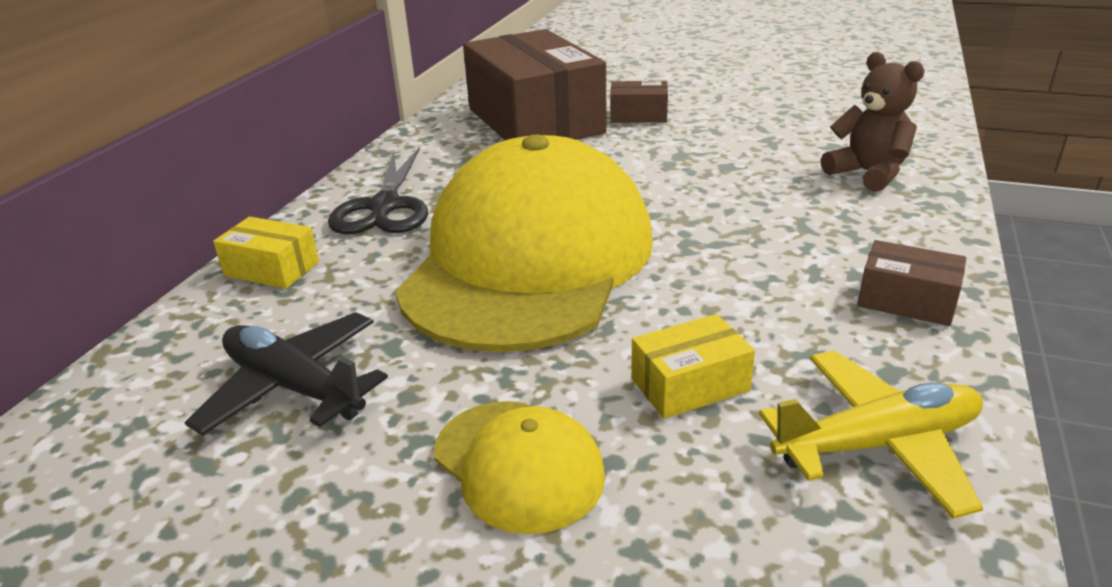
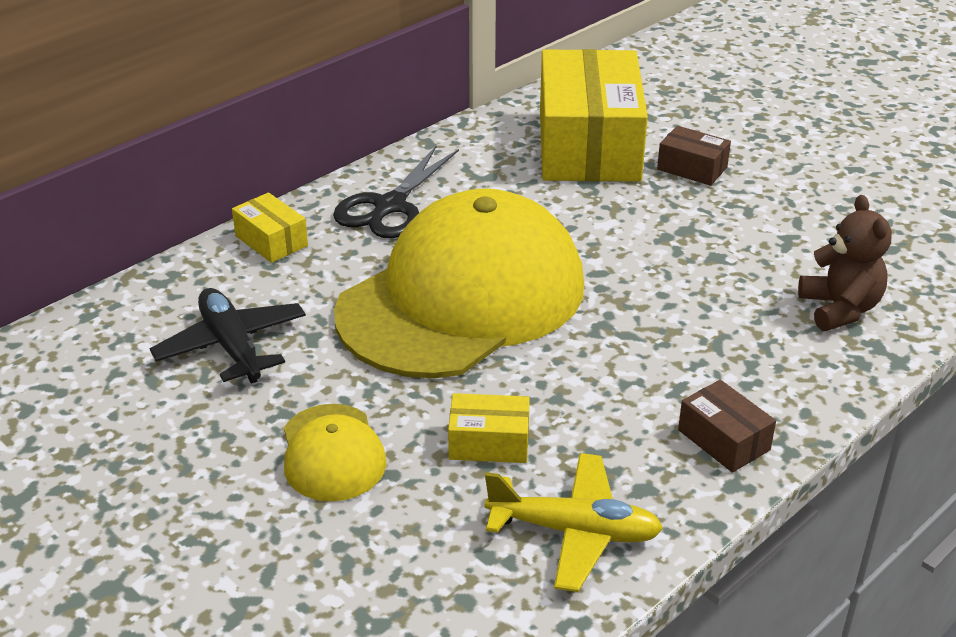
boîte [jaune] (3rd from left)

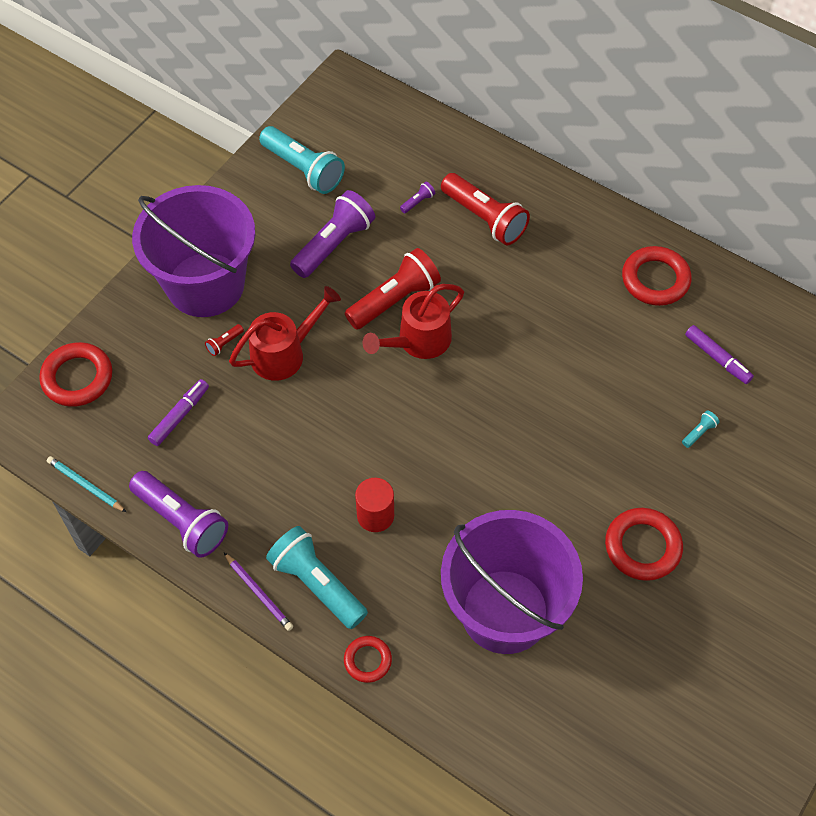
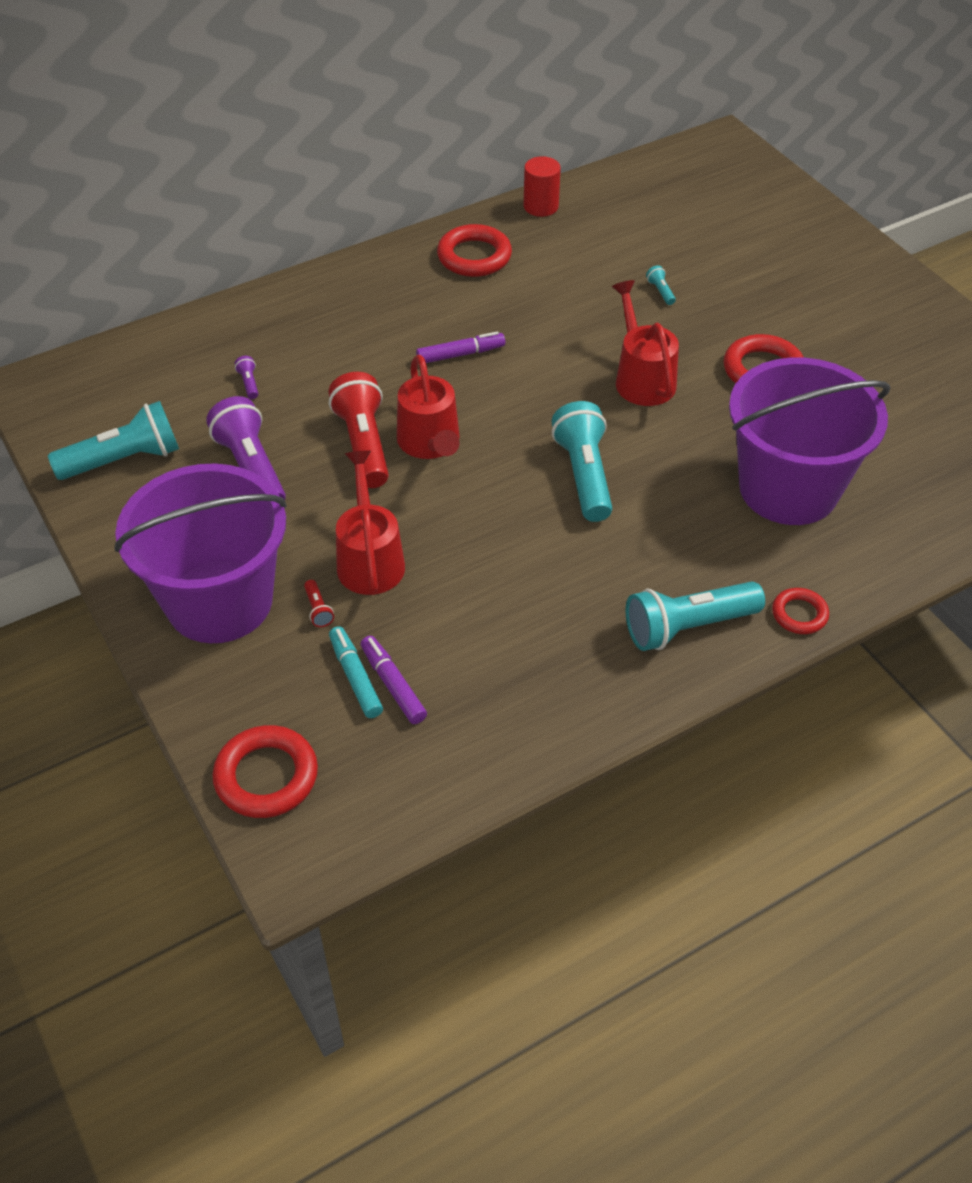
lampe de poche [rouge] (3rd from left in the first image)
feutre [violet] (2nd from left)
crayon [turquoise]
lampe de poche [violet] (1st from left in the first image)
cylindre [rouge]
crayon [violet]
arrosoir [rouge] (3rd from left)
lampe de poche [turquoise] (2nd from left)
feutre [turquoise]

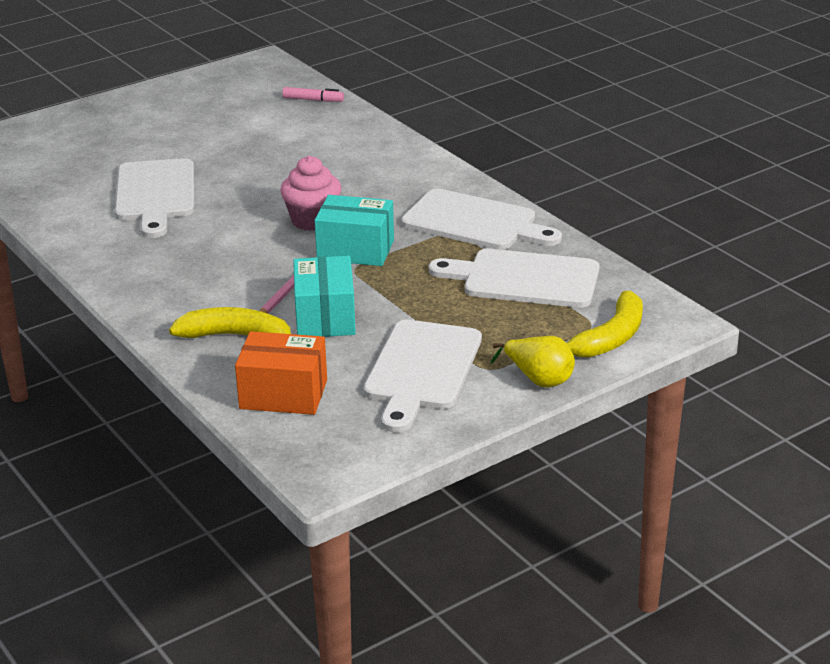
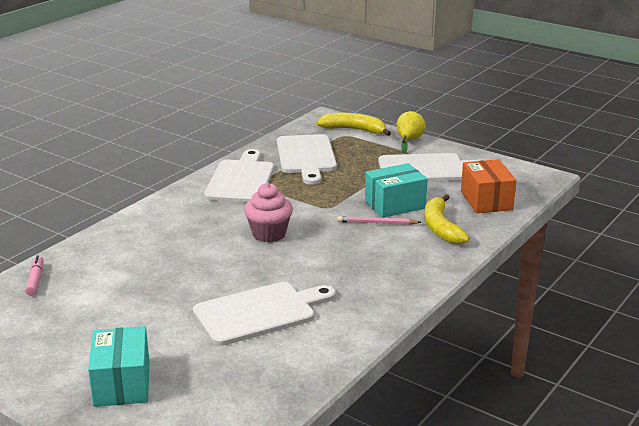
boîte [turquoise] (1st from left)

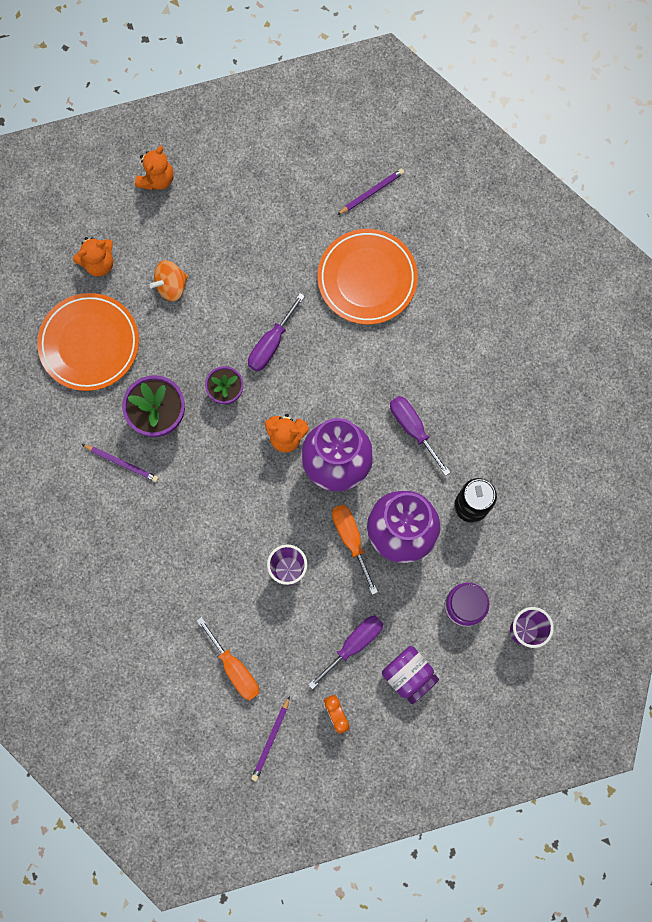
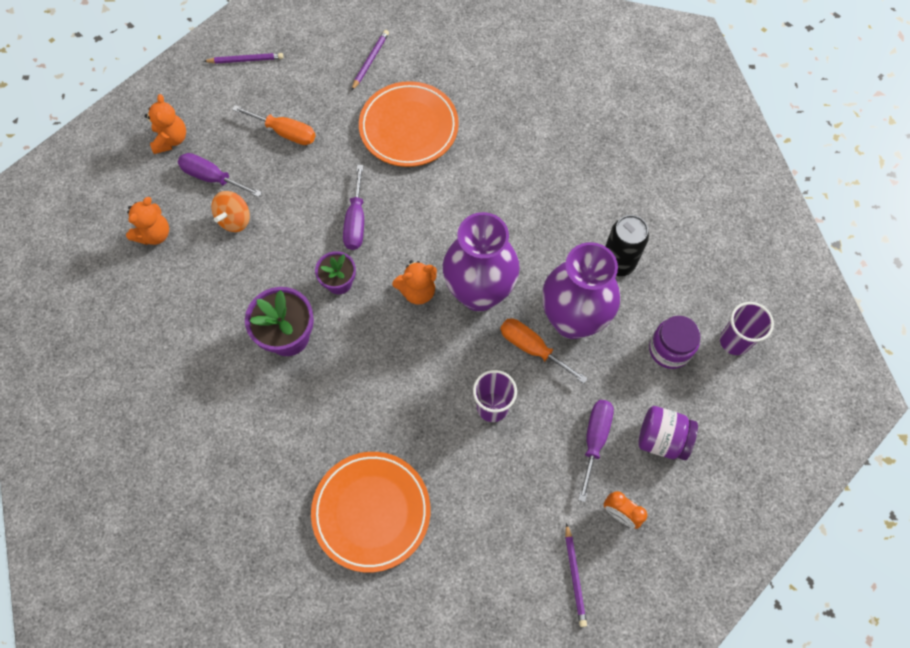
assiette [orange] (1st from left)
tournevis [violet] (1st from left)
crayon [violet] (1st from left)
tournevis [orange] (1st from left)

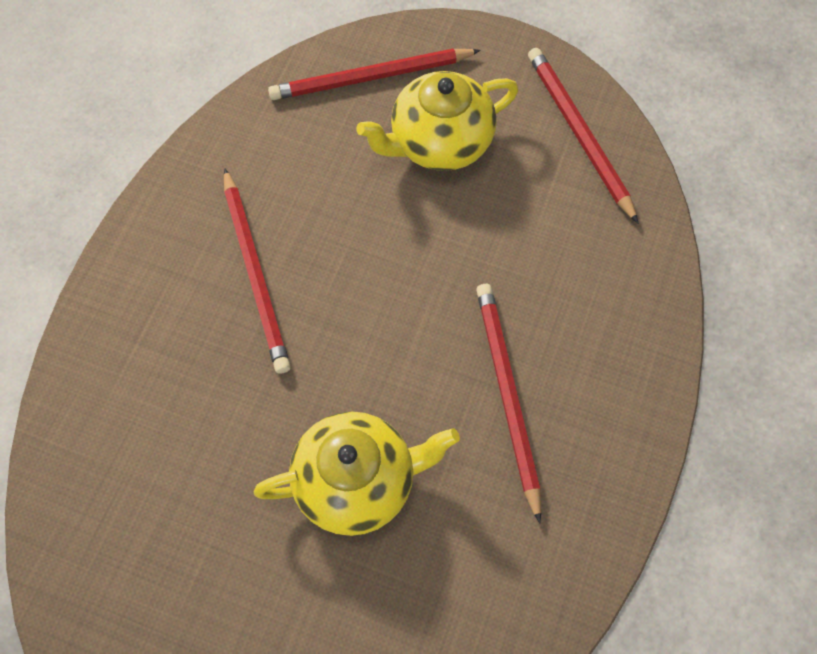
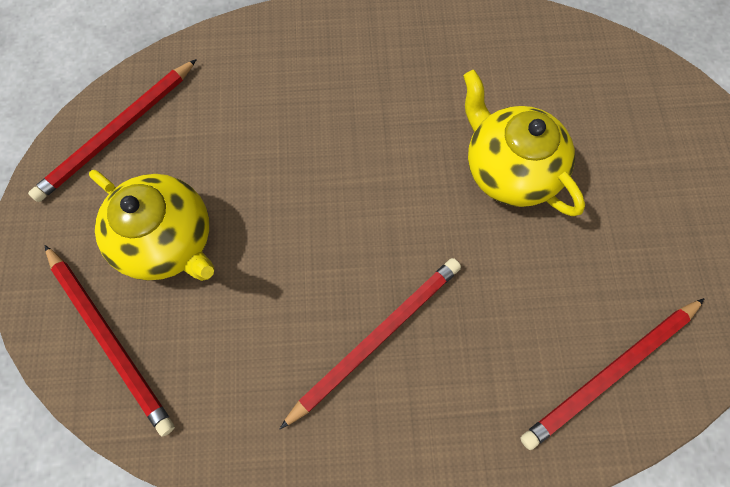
crayon [rouge] (4th from left)

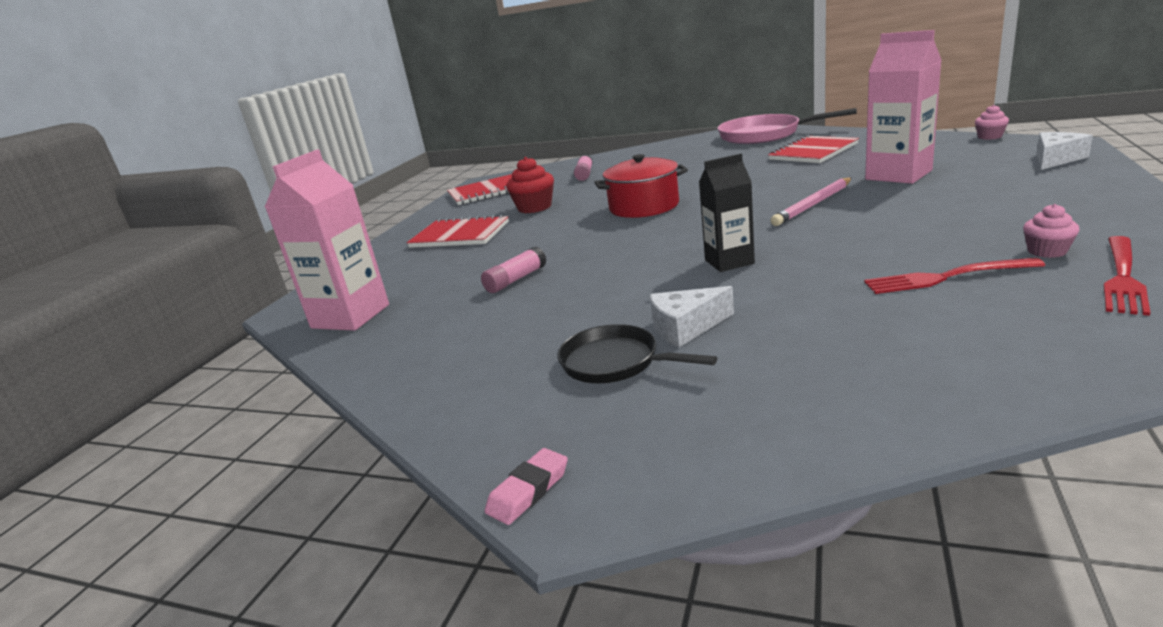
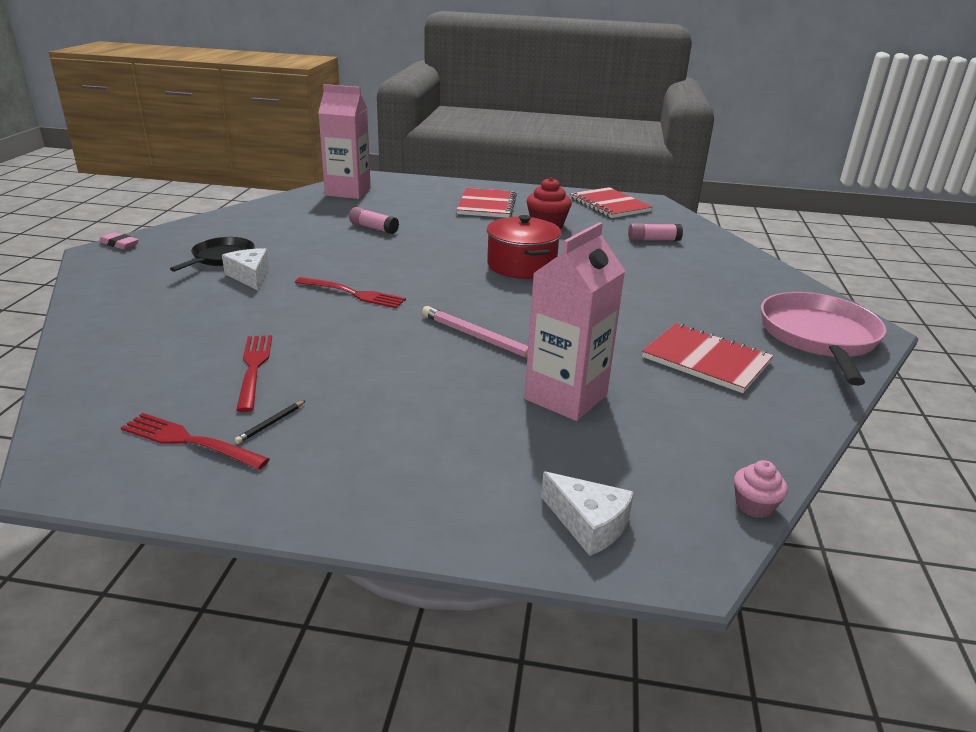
fourchette [rouge] (3rd from left)
crayon [noir]

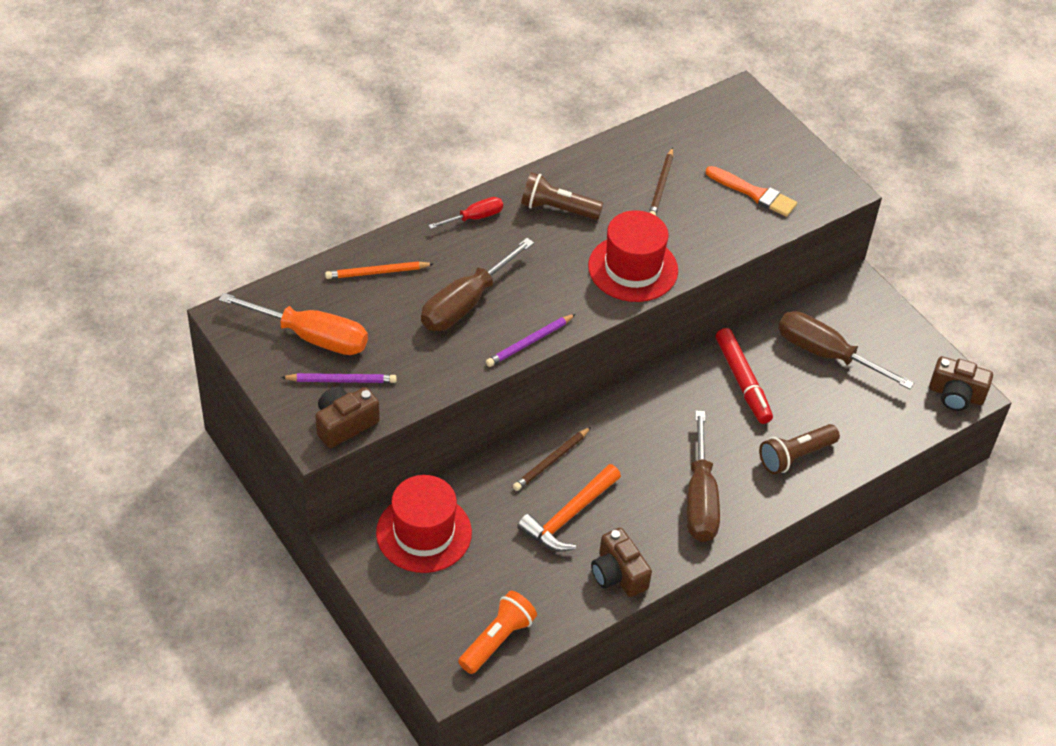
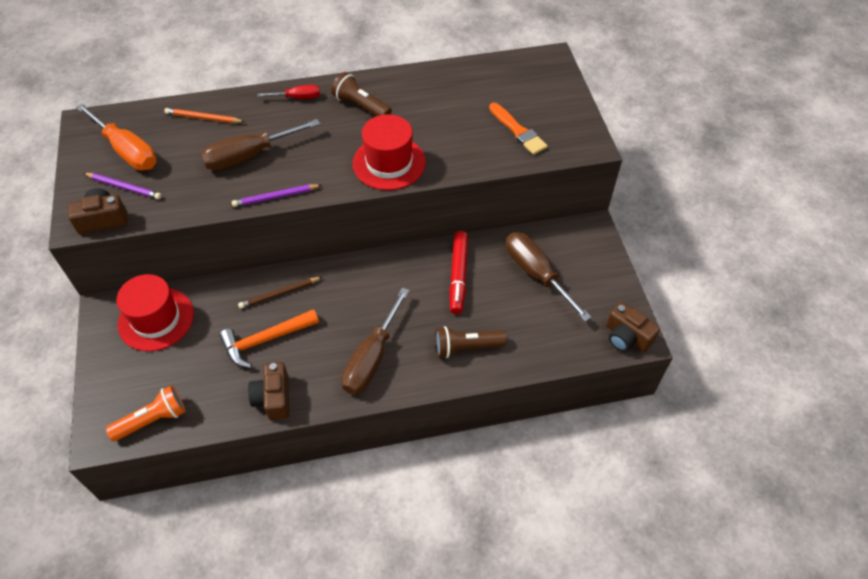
crayon [marron] (2nd from left in the first image)

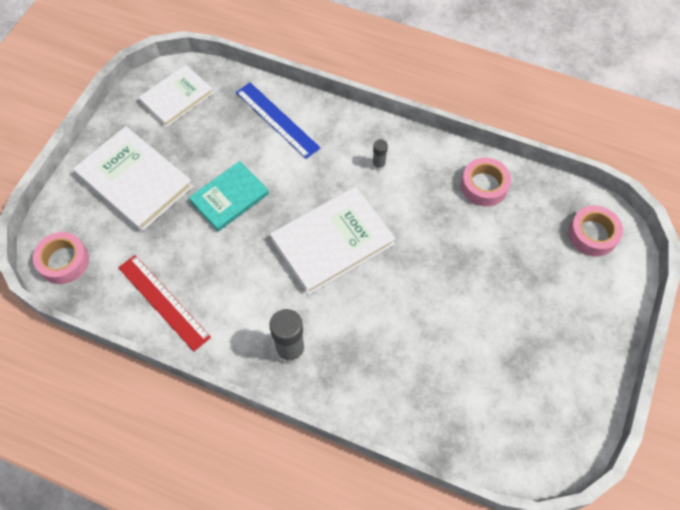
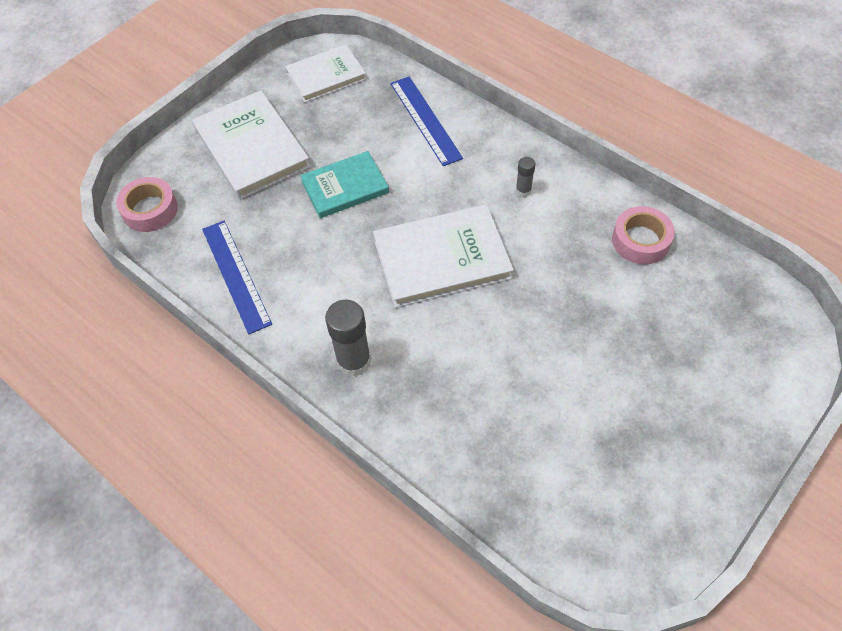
ruban adhésif [rose] (3rd from left in the first image)
règle [bleu] (1st from left)

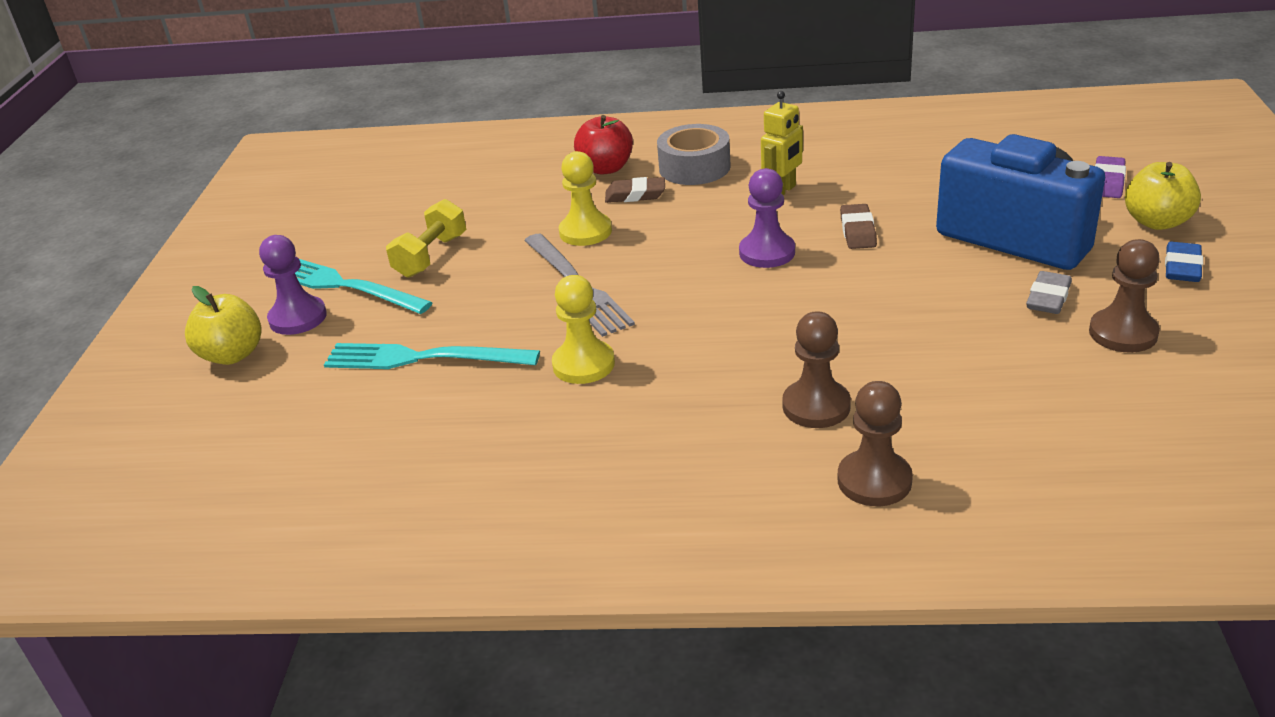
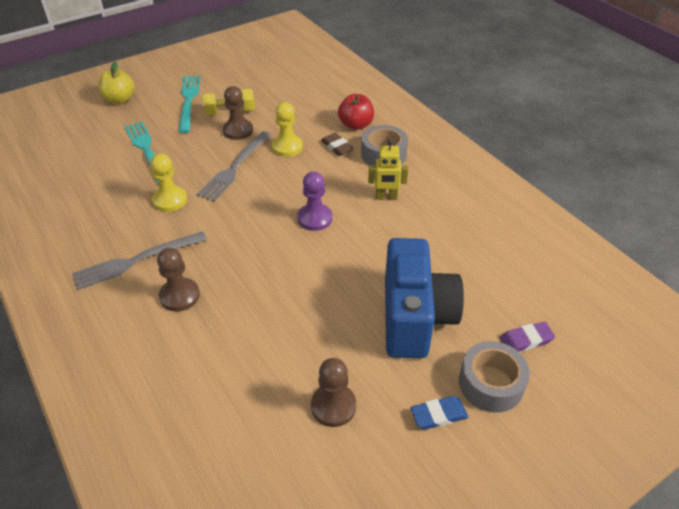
ruban adhésif [gris] (2nd from left)
gomme [marron] (2nd from left in the first image)
pion [violet] (1st from left in the first image)
gomme [gris]
pion [marron] (2nd from left)
fourchette [gris] (1st from left)

